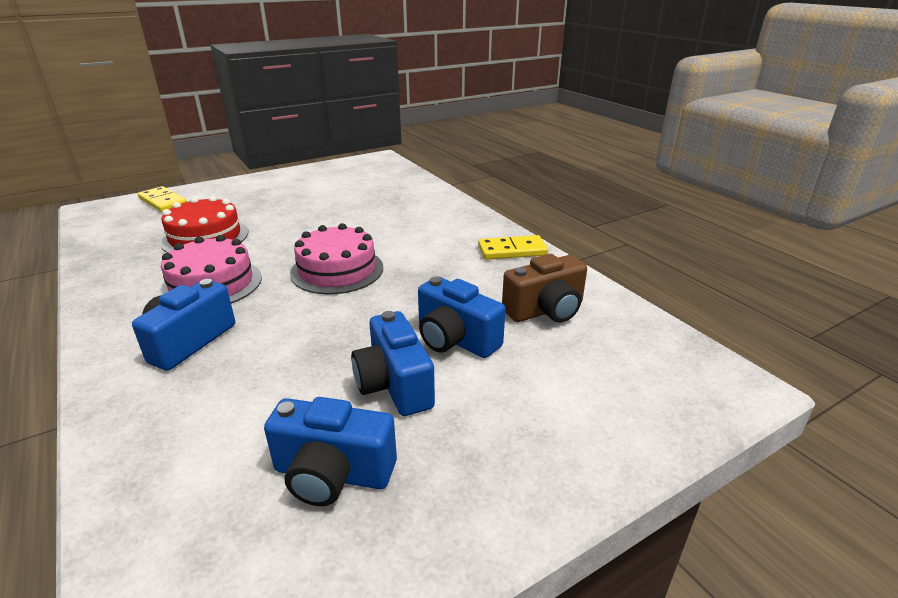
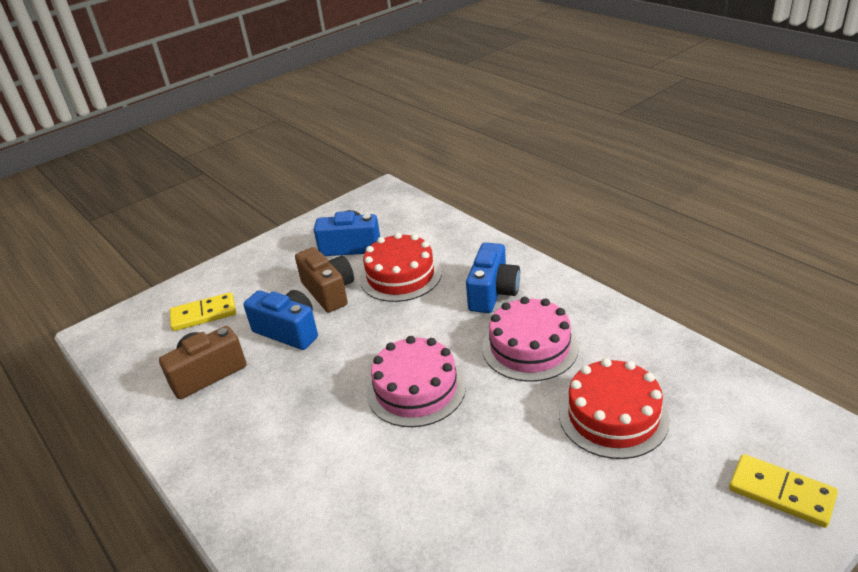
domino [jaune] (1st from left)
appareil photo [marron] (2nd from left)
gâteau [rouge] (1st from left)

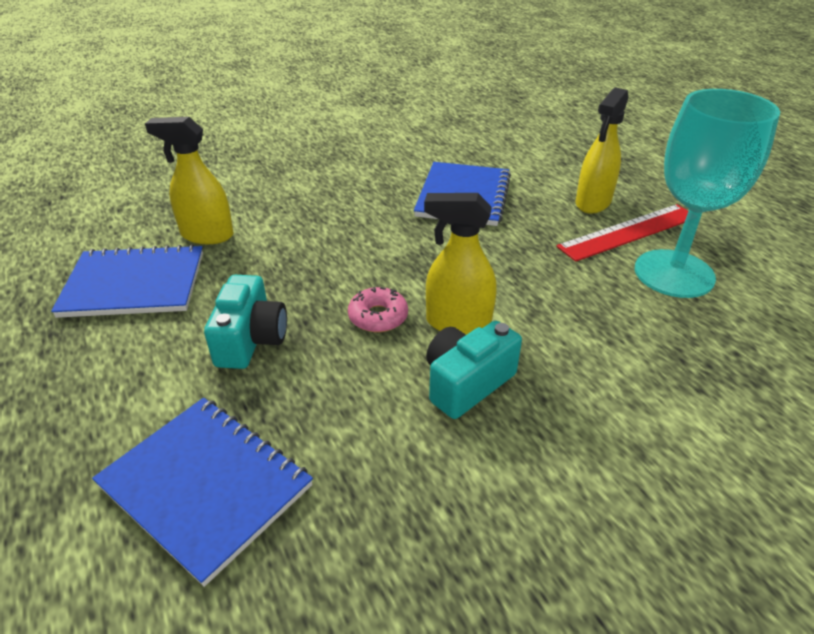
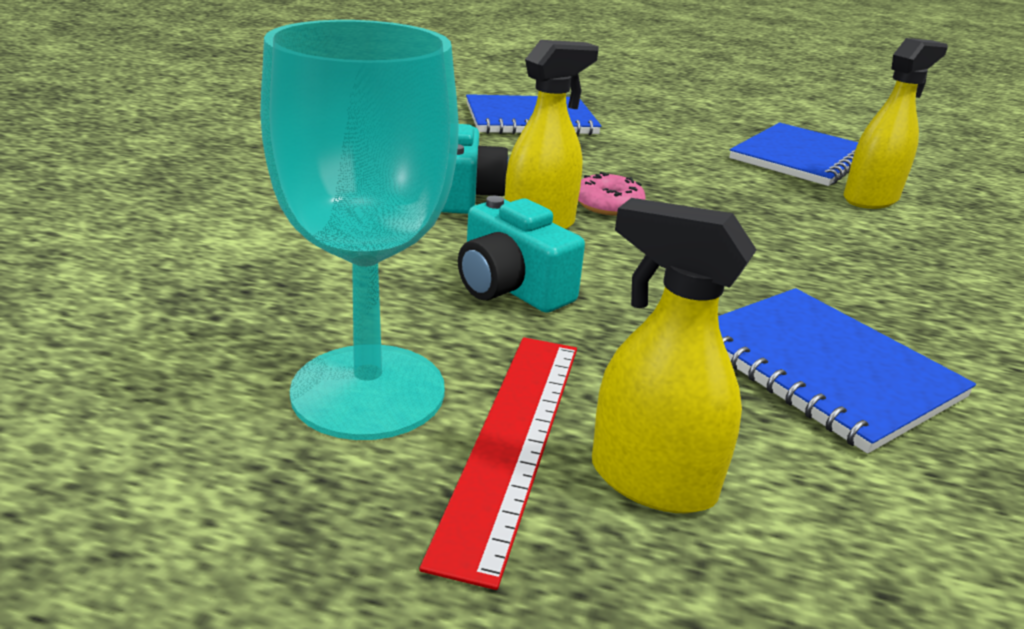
vaporisateur [jaune] (2nd from left)
appareil photo [turquoise] (2nd from left)

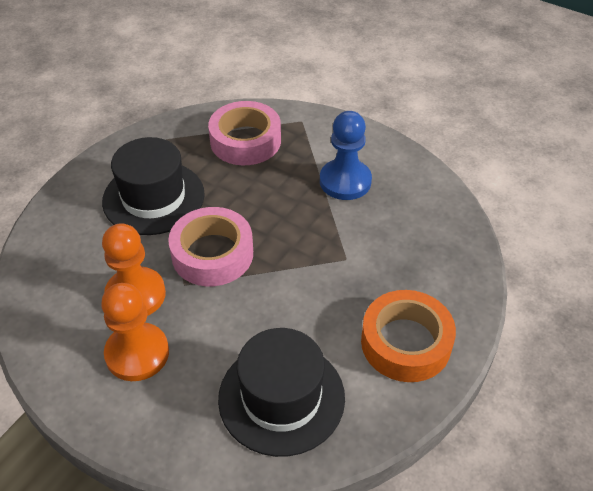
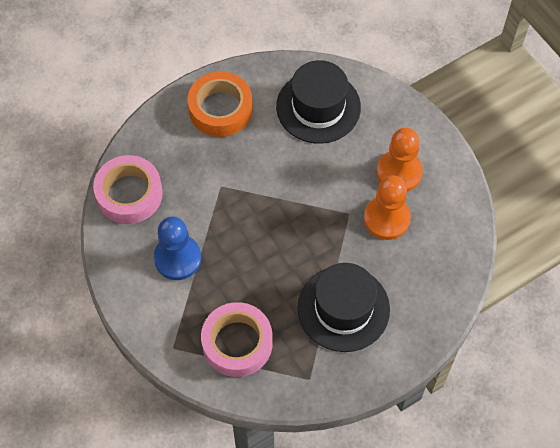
ruban adhésif [rose] (1st from left)

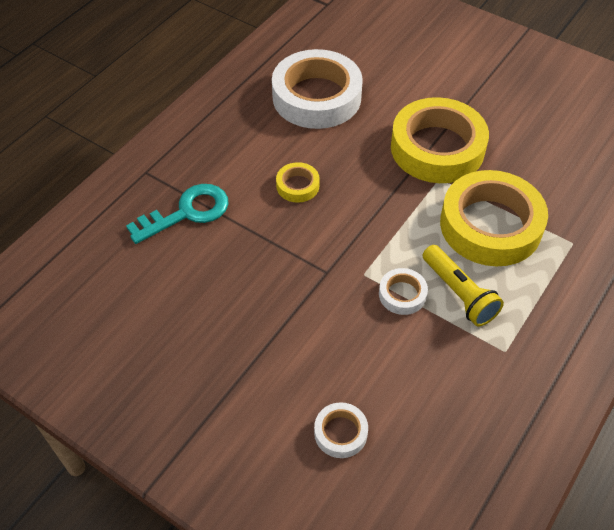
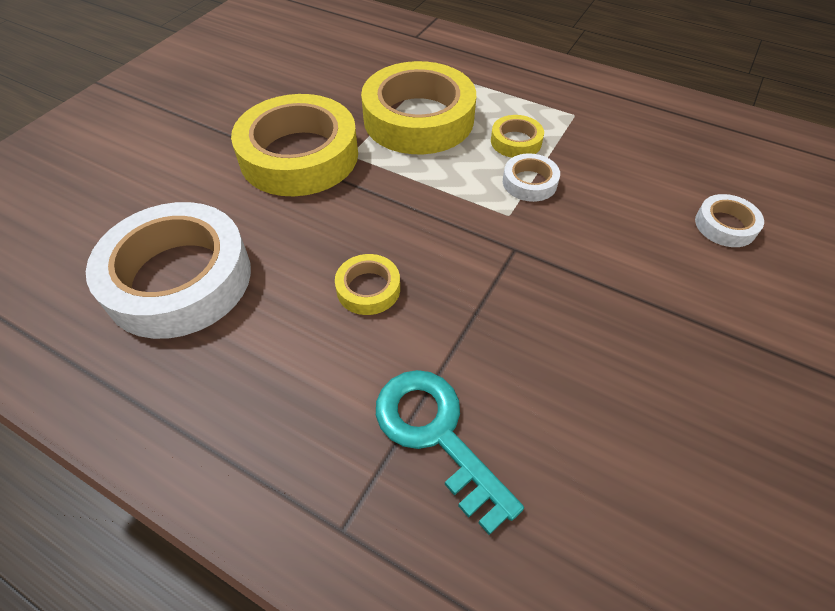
ruban adhésif [jaune] (4th from left)

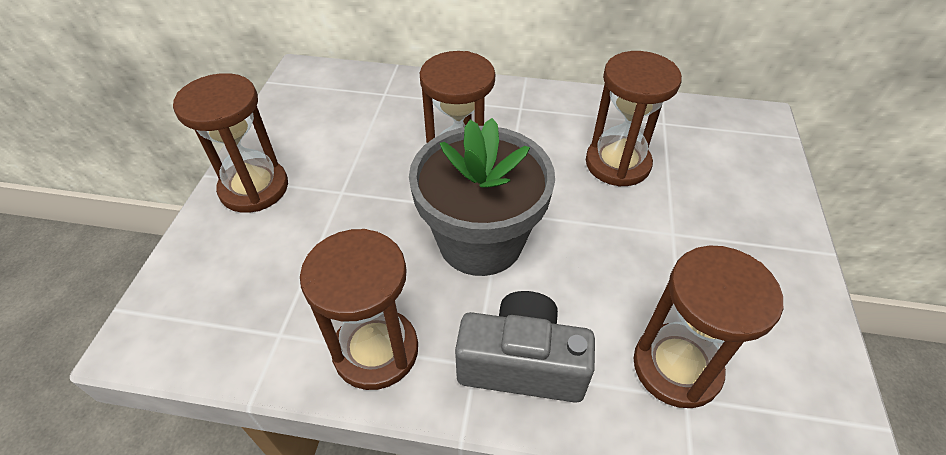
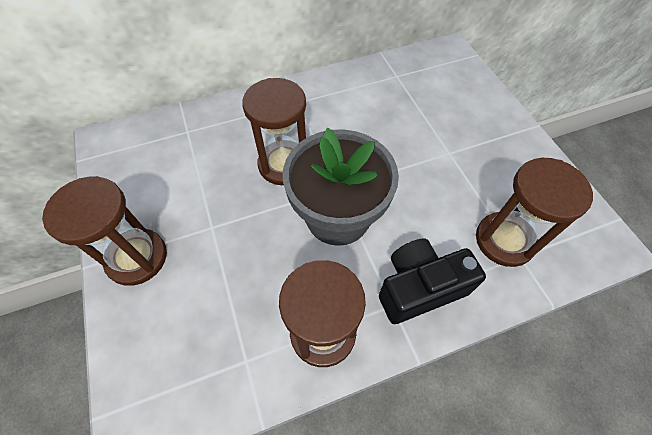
sablier [marron] (4th from left in the first image)
appareil photo [noir]

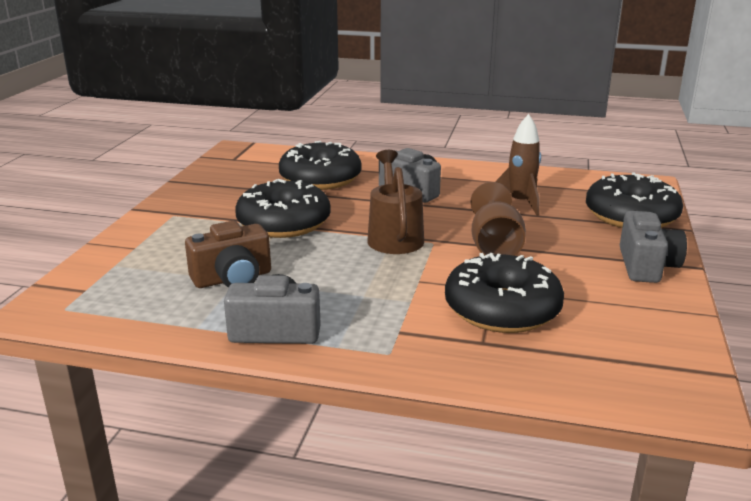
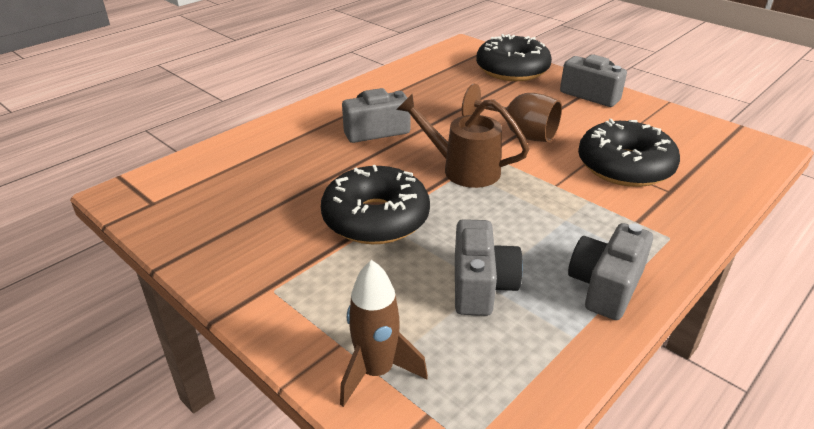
fusée [marron]
beignet [noir] (2nd from left in the first image)
appareil photo [gris] (2nd from left)

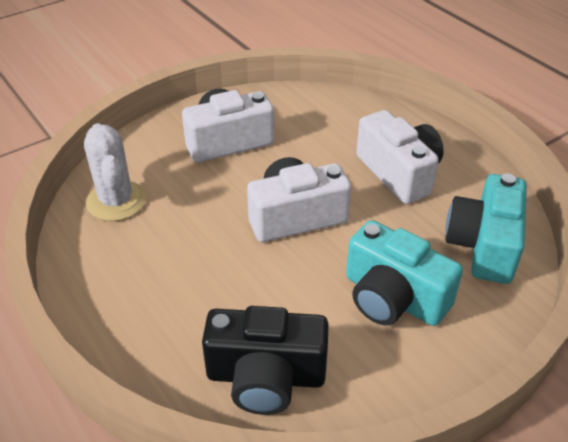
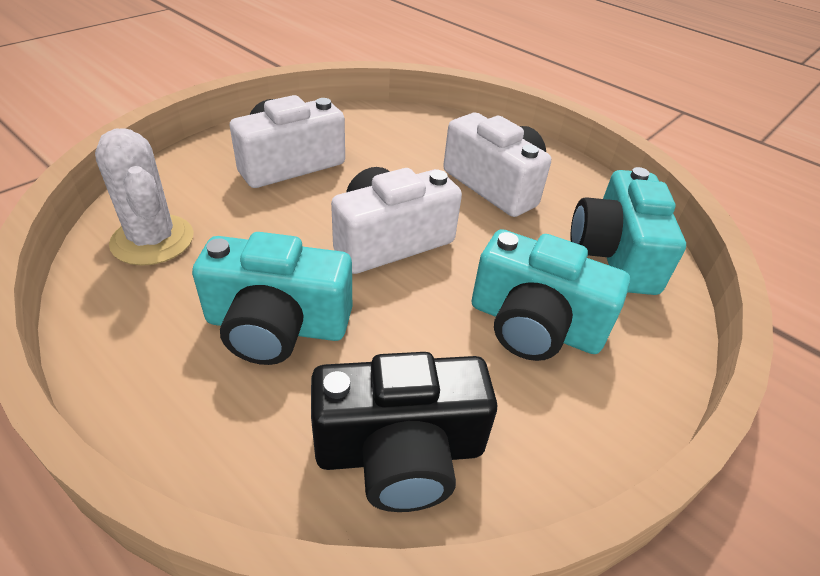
appareil photo [turquoise] (1st from left)

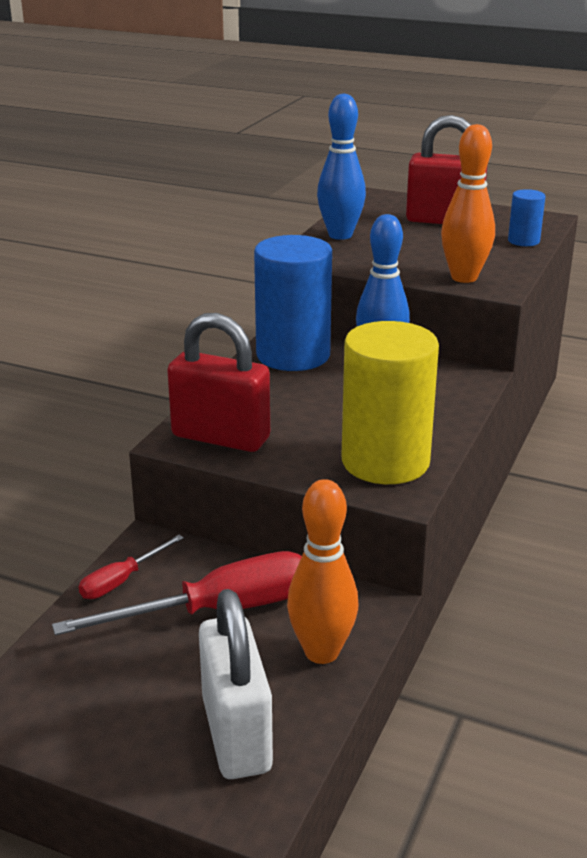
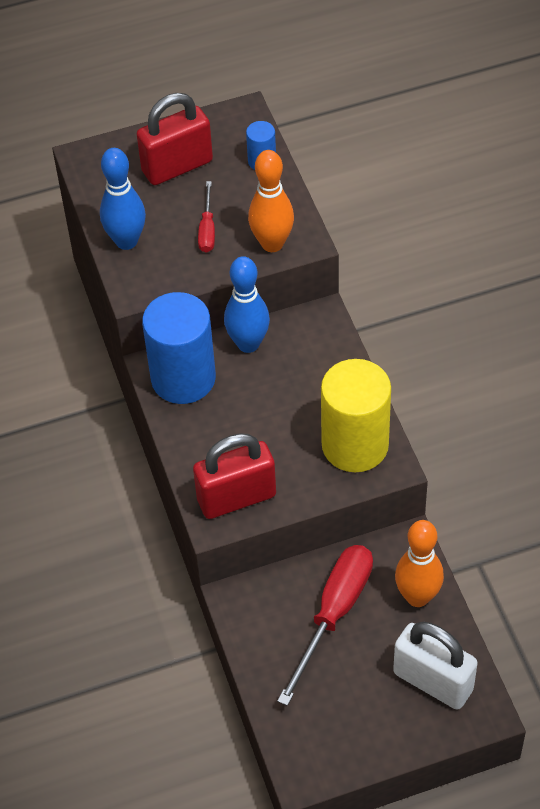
tournevis [rouge] (1st from left)

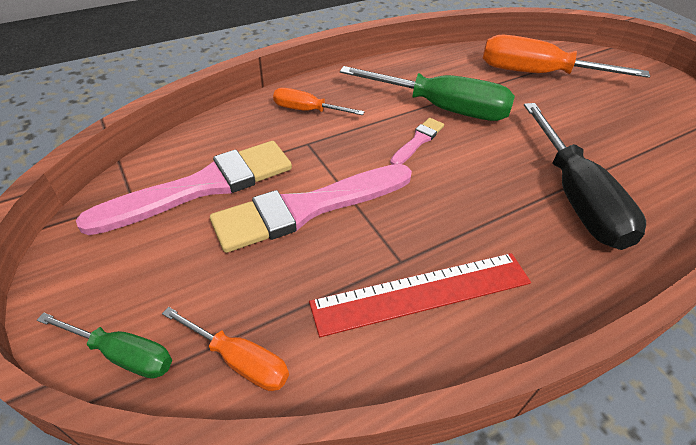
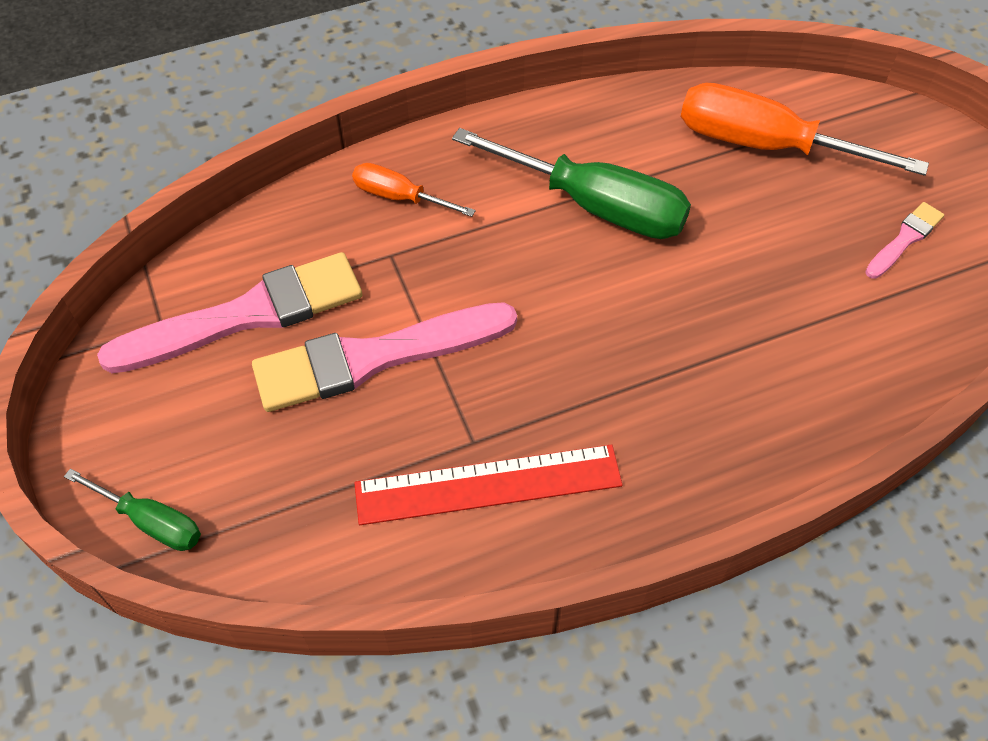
tournevis [noir]
pinceau [rose] (3rd from left)
tournevis [orange] (1st from left in the first image)

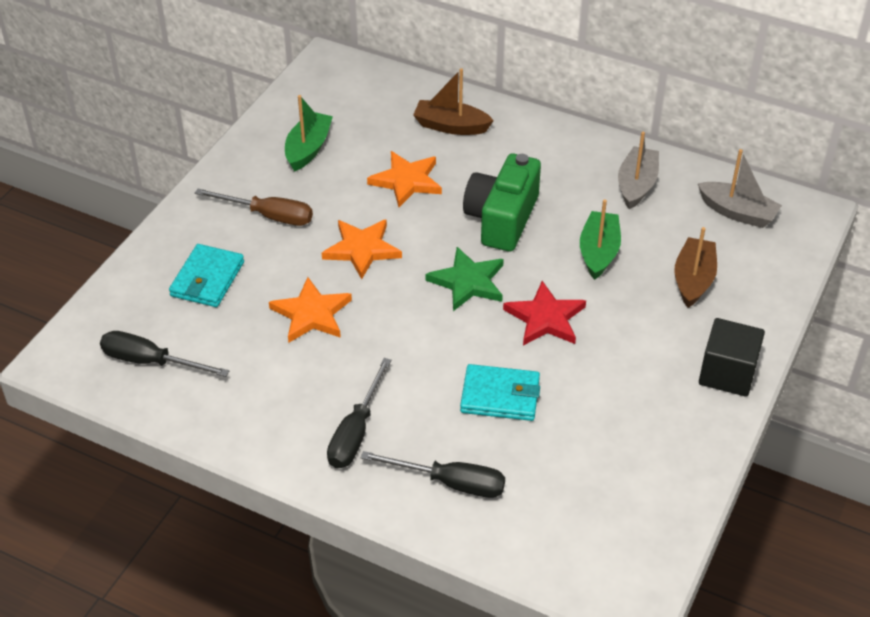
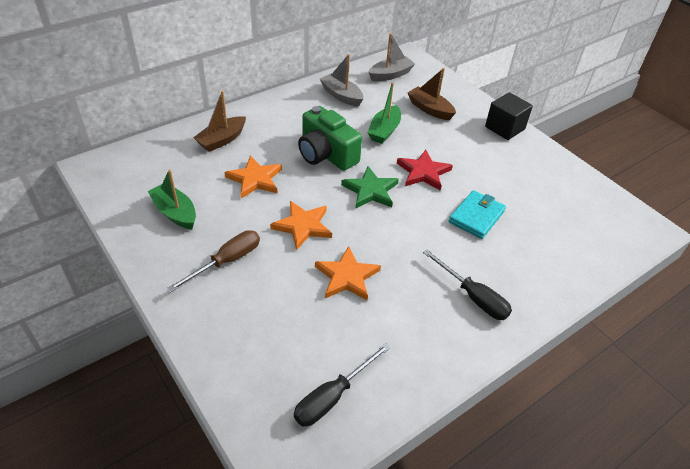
bateau [vert] (2nd from left)
portefeuille [turquoise] (1st from left in the first image)
tournevis [noir] (3rd from left in the first image)

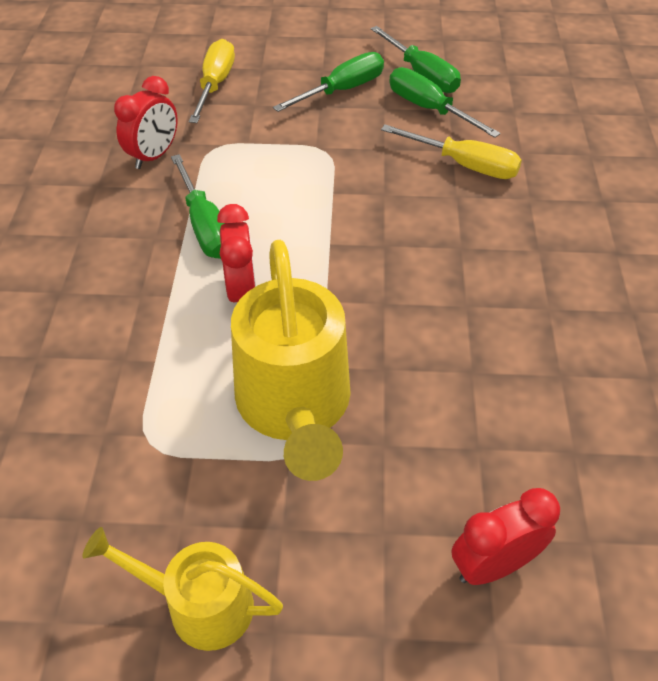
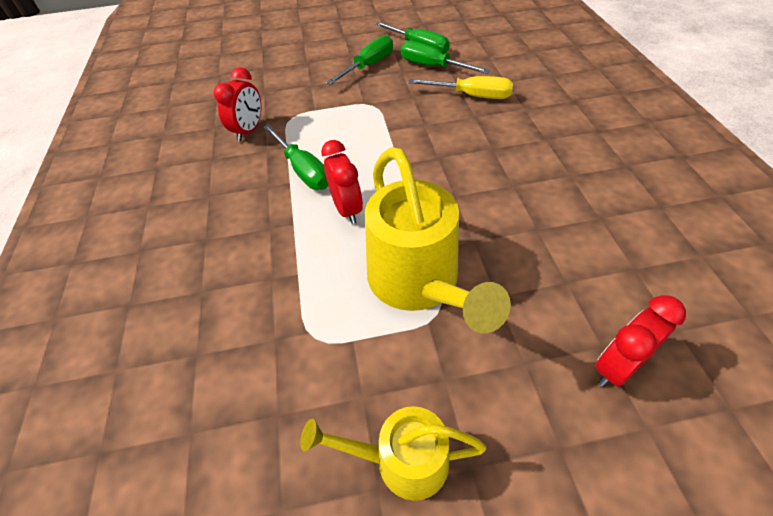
tournevis [jaune] (1st from left in the first image)

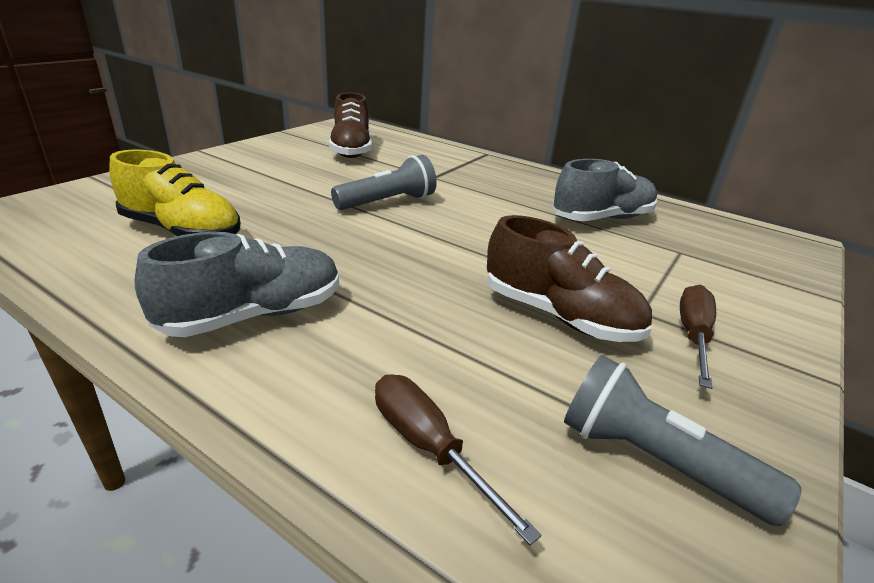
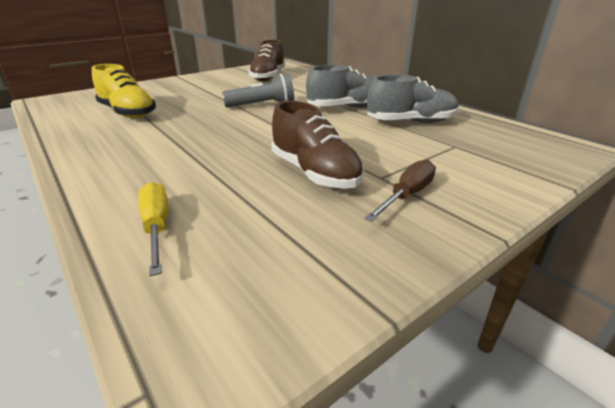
chaussure [gris] (1st from left)
lampe de poche [gris] (2nd from left in the first image)
tournevis [jaune]

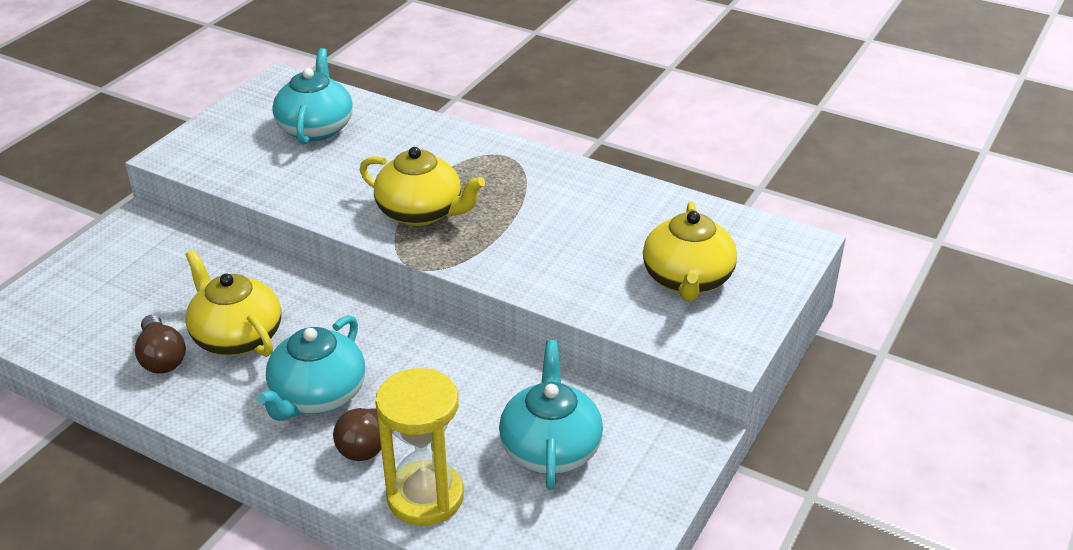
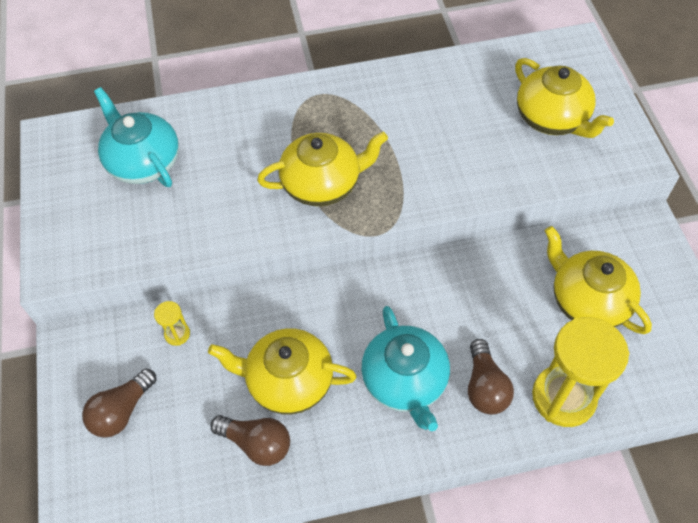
théière [jaune] (4th from left)
sablier [jaune] (1st from left)
ampoule [marron] (1st from left)

